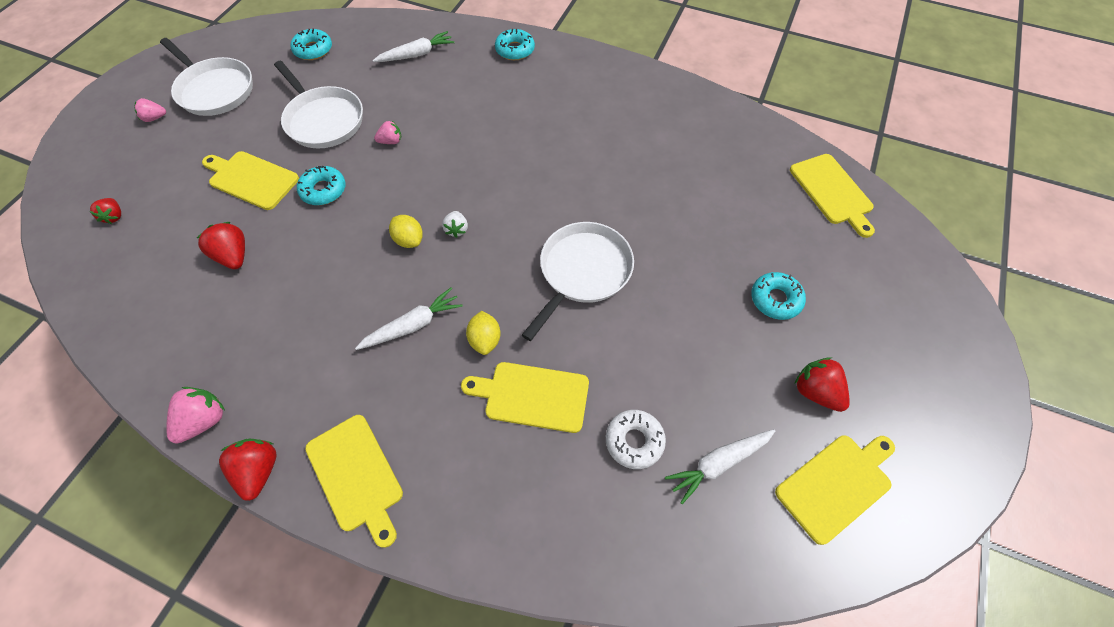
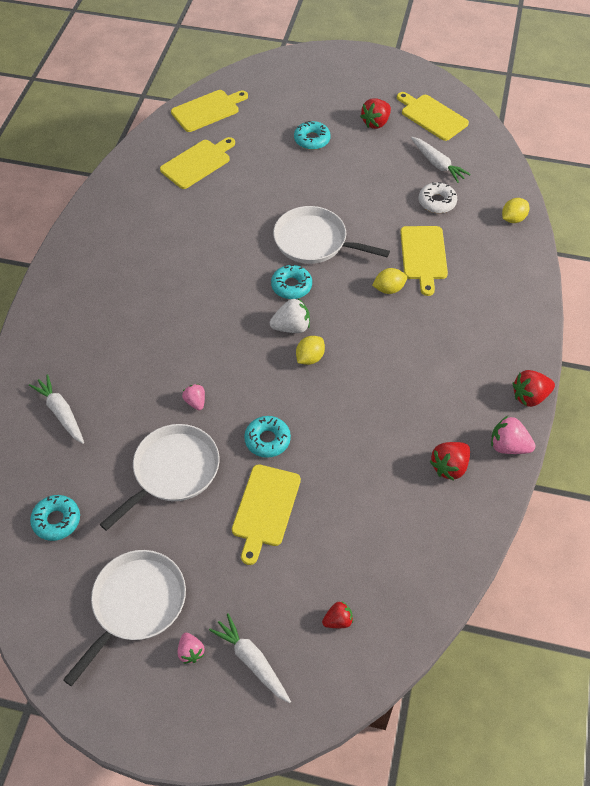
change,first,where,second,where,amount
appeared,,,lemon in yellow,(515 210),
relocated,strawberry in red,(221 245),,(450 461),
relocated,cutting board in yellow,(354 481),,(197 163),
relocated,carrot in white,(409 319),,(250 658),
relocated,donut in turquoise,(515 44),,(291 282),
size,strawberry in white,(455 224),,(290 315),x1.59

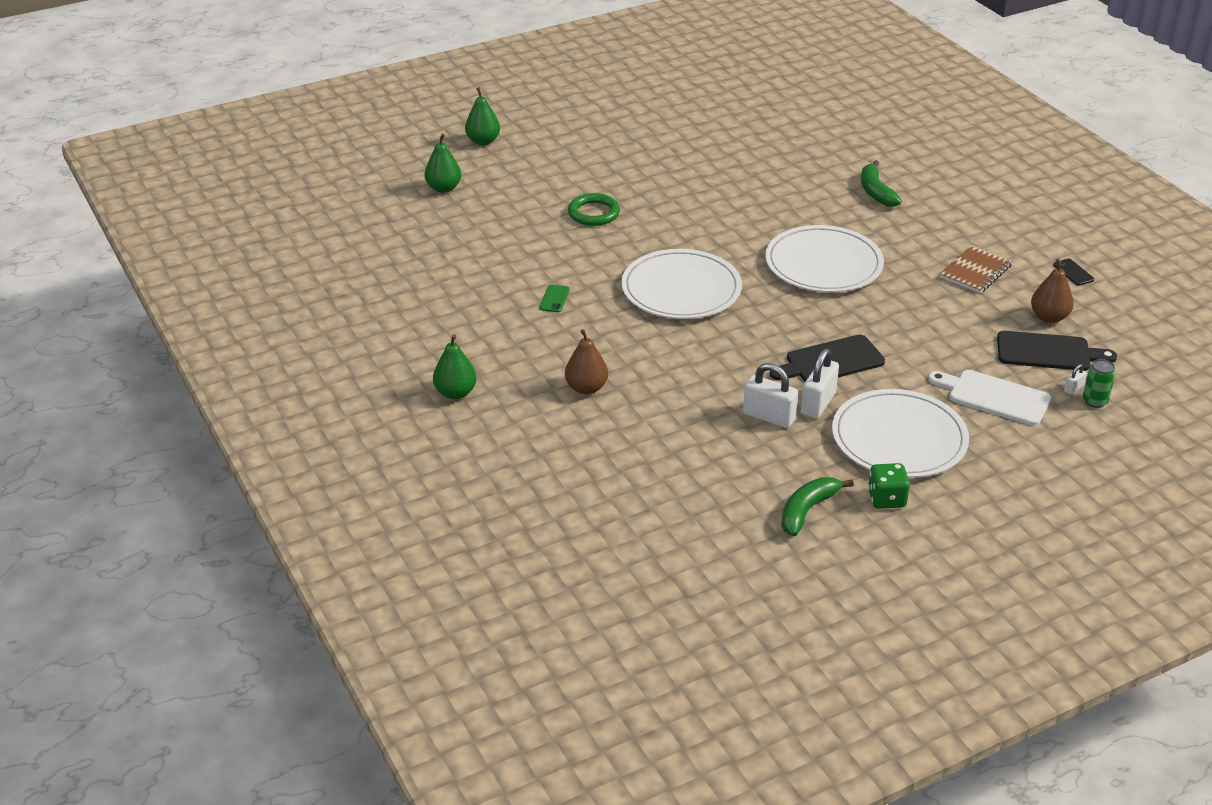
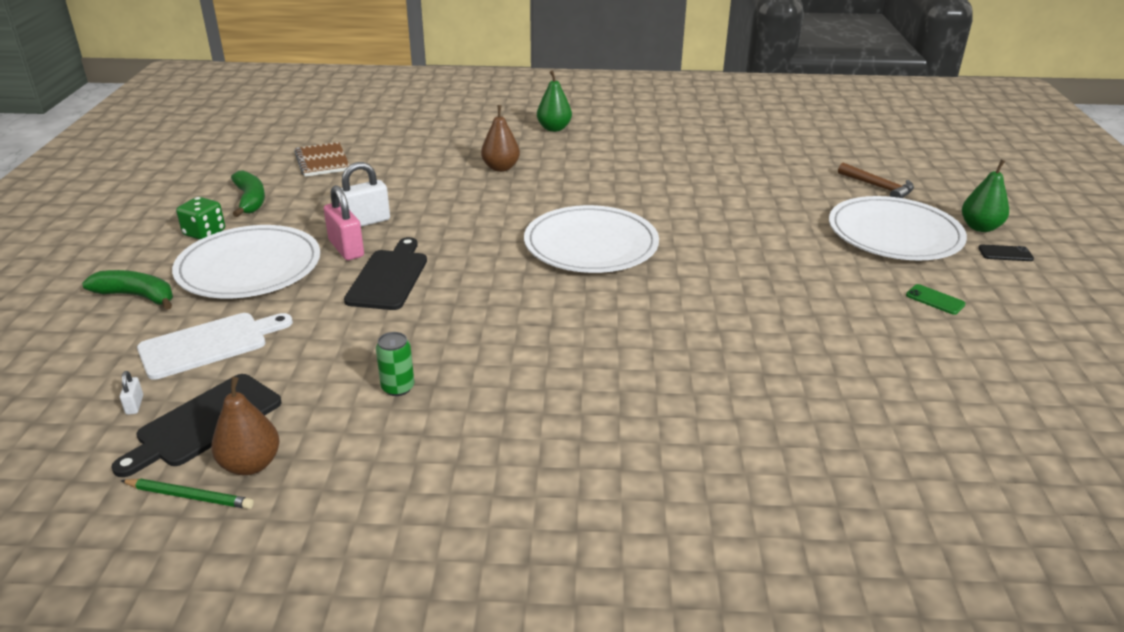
change,first,where,second,where,amount
missing,ring in green,(594 209),,,
appeared,,,pencil in green,(187 494),
relocated,phone in green,(554 298),,(936 299),
relocated,plate in white,(824 258),,(898 228),
relocated,banana in green,(881 183),,(127 290),
relocated,notebook in brown,(976 269),,(321 159),
relocated,phone in black,(1073 272),,(1006 252),
relocated,can in green,(1099 383),,(395 364),
exchanged,pear in green,(442 163),hammer in brown,(876 180),
colour,padlock in white,(820 384),padlock in pink,(344 222),

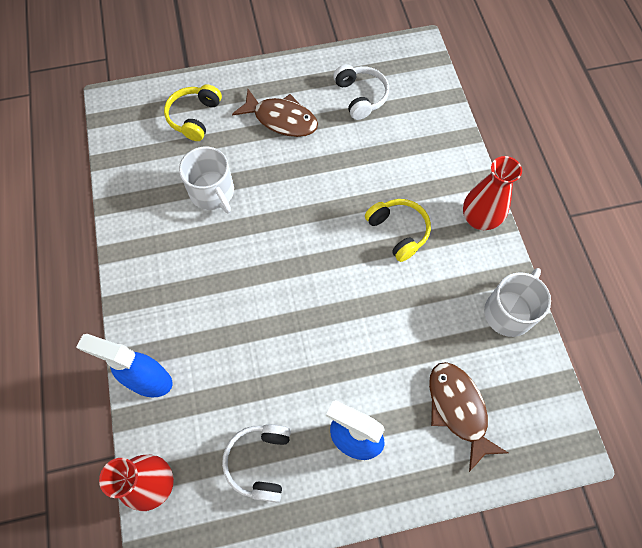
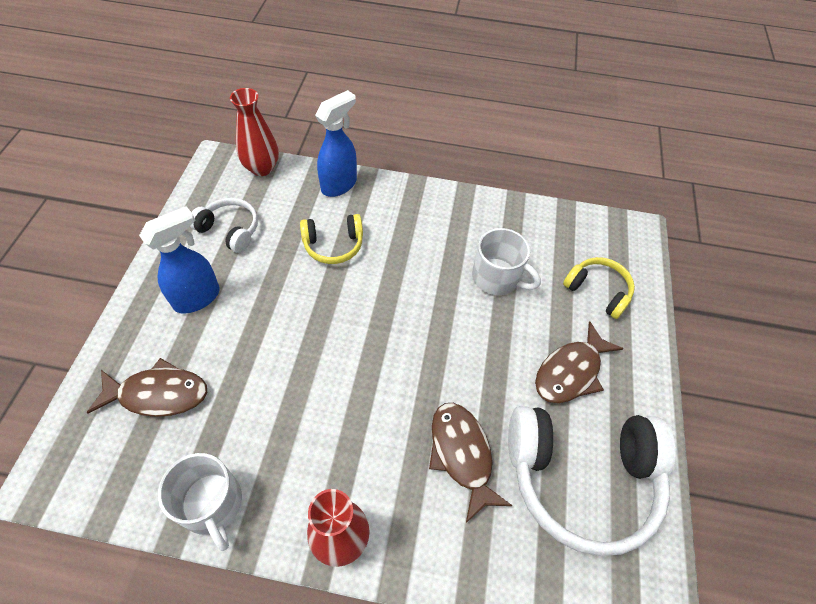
change,first,where,second,where,amount
appeared,,,fish in brown,(471 463),
relocated,headphones in yellow,(398 230),,(331 239),
spun,mug in white,(206 180),,(506 261),135 degrees counterclockwise
size,headphones in white,(361 92),,(592 481),x1.95

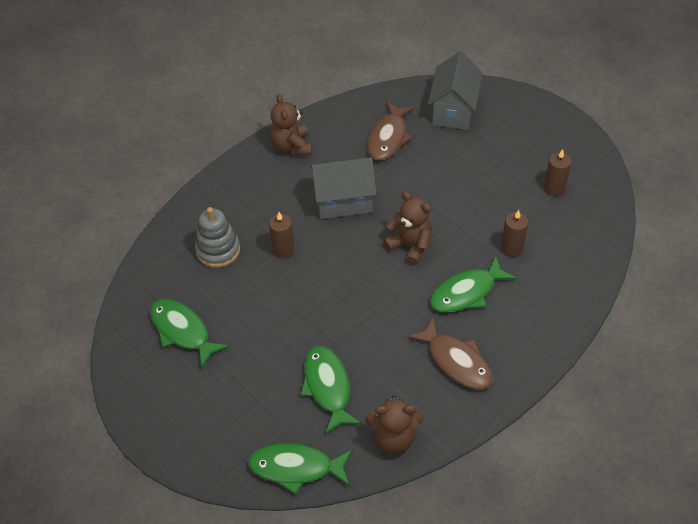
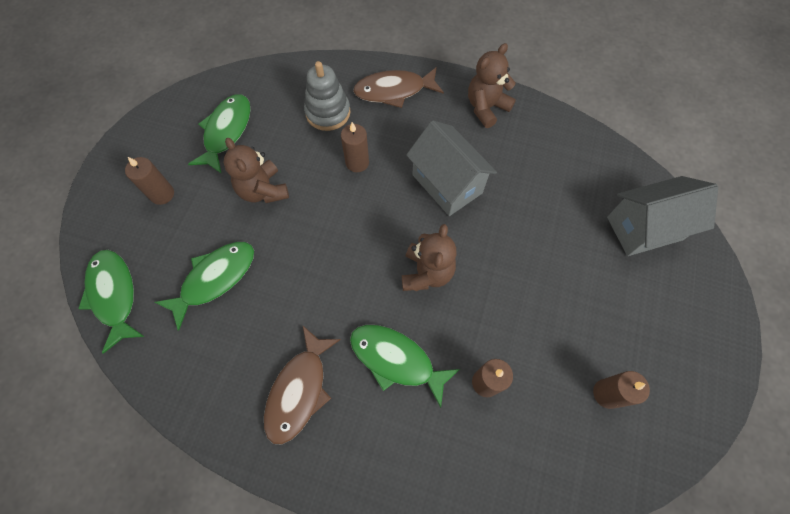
change,first,where,second,where,amount
appeared,,,candle in brown,(149 181),
relocated,teddy bear in brown,(394 424),,(256 170),
relocated,fish in brown,(391 130),,(398 87),

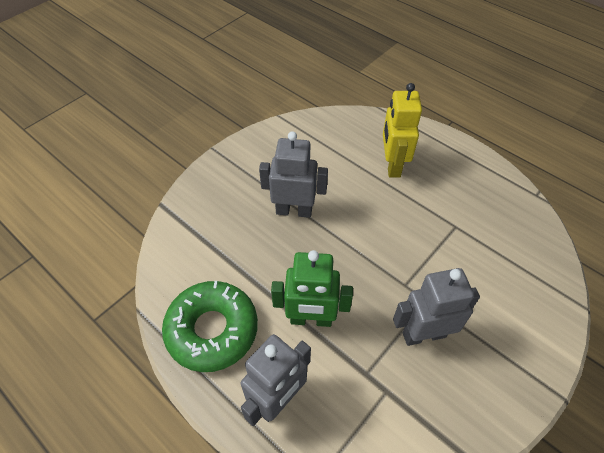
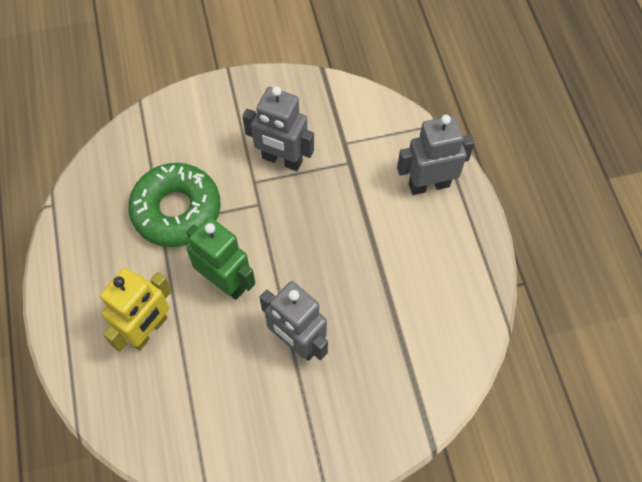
change,first,where,second,where,amount
relocated,donut in green,(210 326),,(174 205),
relocated,robot in green,(312 288),,(221 258),

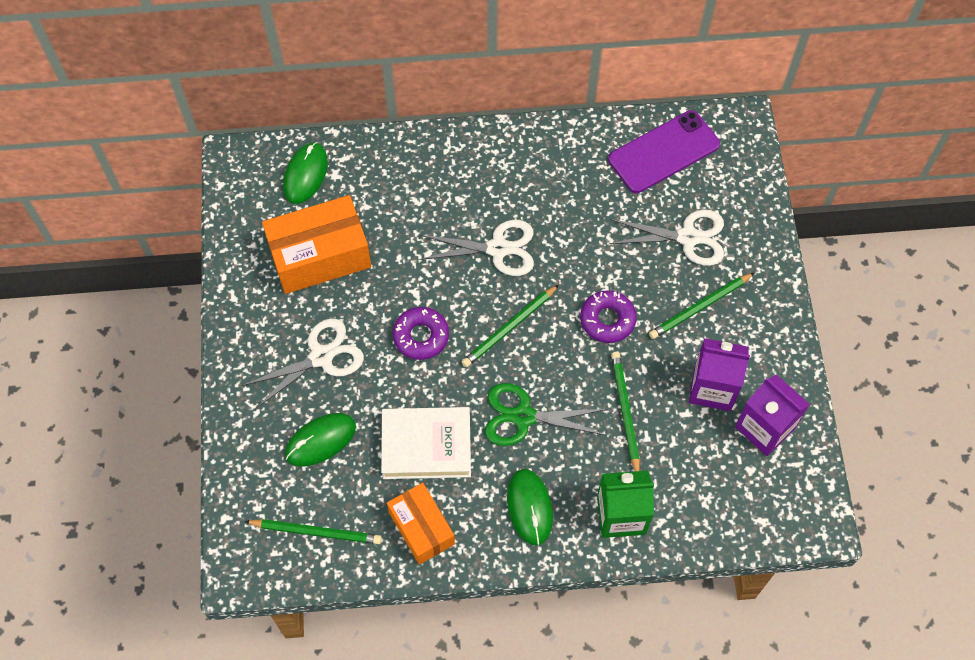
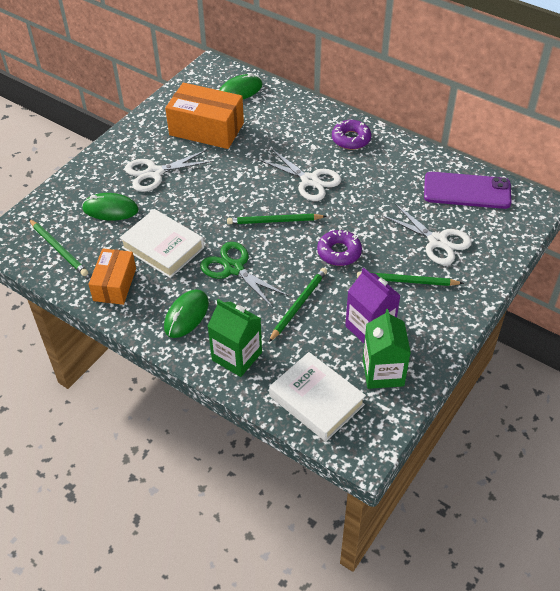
change,first,where,second,where,amount
appeared,,,book in white,(317 397),
relocated,donut in purple,(421 333),,(351 135),
colour,carton in purple,(772 415),carton in green,(387 349),
spun,scissors in white,(303 363),,(169 171),150 degrees clockwise

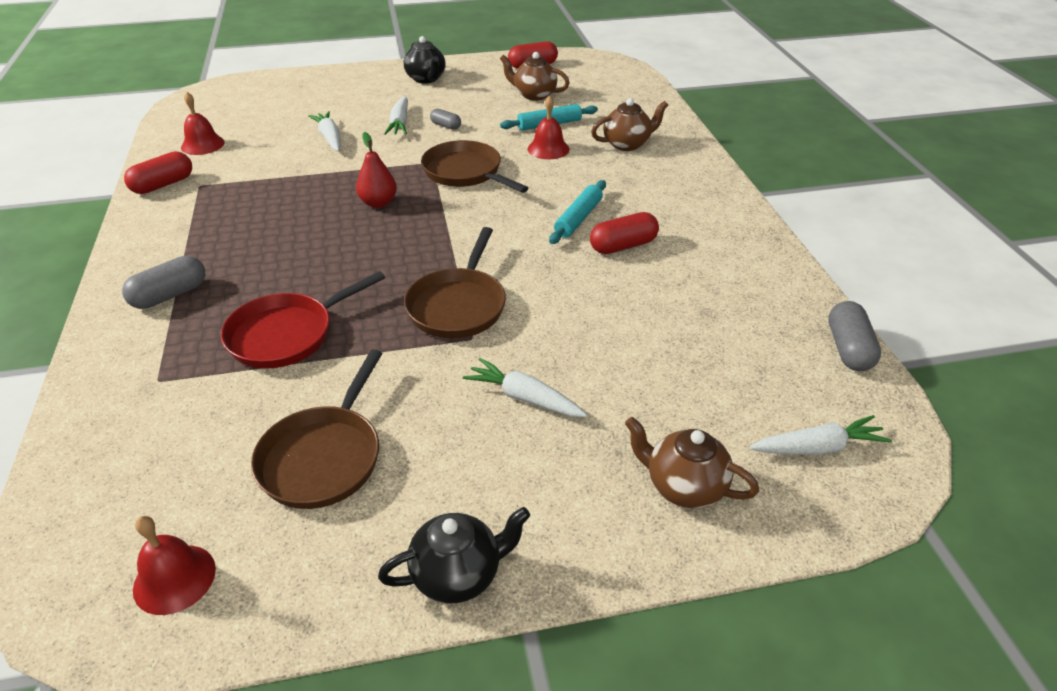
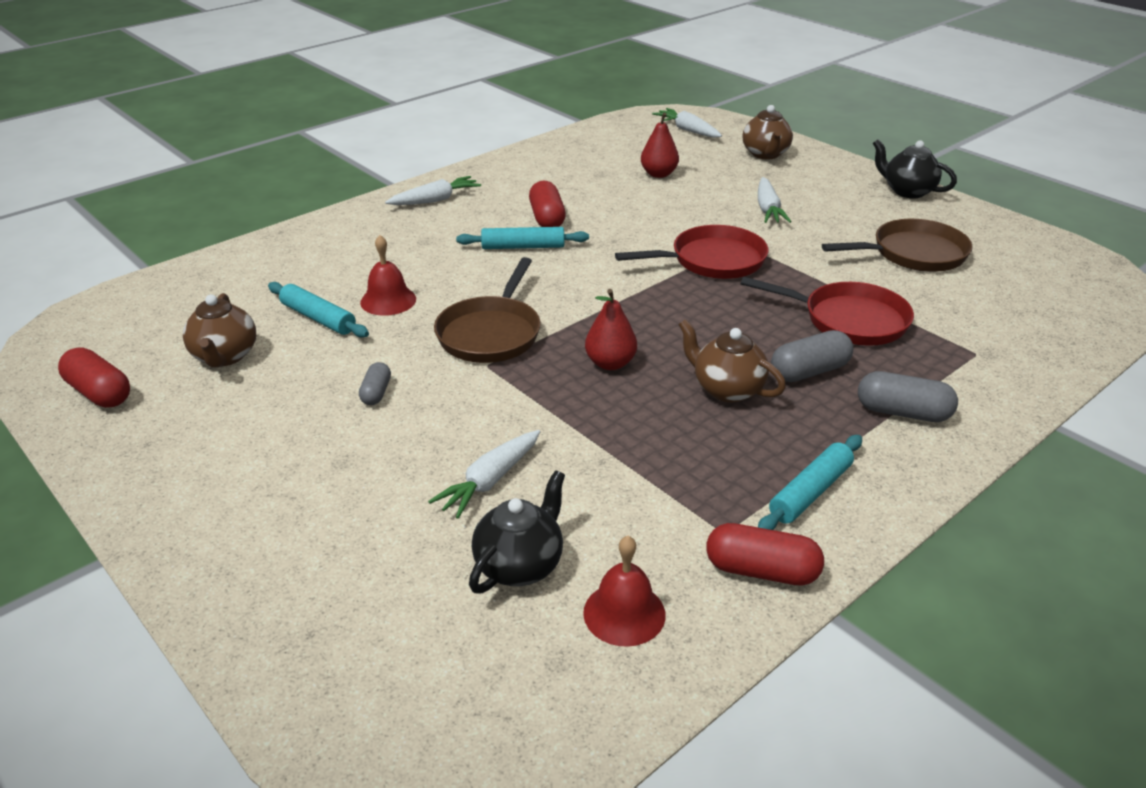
change,first,where,second,where,amount
missing,bell in red,(174 565),,,
appeared,,,pear in red,(660 145),
appeared,,,rolling pin in turquoise,(810 482),
relocated,carrot in white,(396 115),,(433 190),
relocated,teapot in black,(425 60),,(517 532),
relocated,teapot in brown,(629 124),,(732 361),
relocated,capsule in grey,(854 336),,(812 356),
colour,pan in brown,(455 282),pan in red,(691 252),
spun,capsule in red,(624 233),,(547 204),45 degrees clockwise

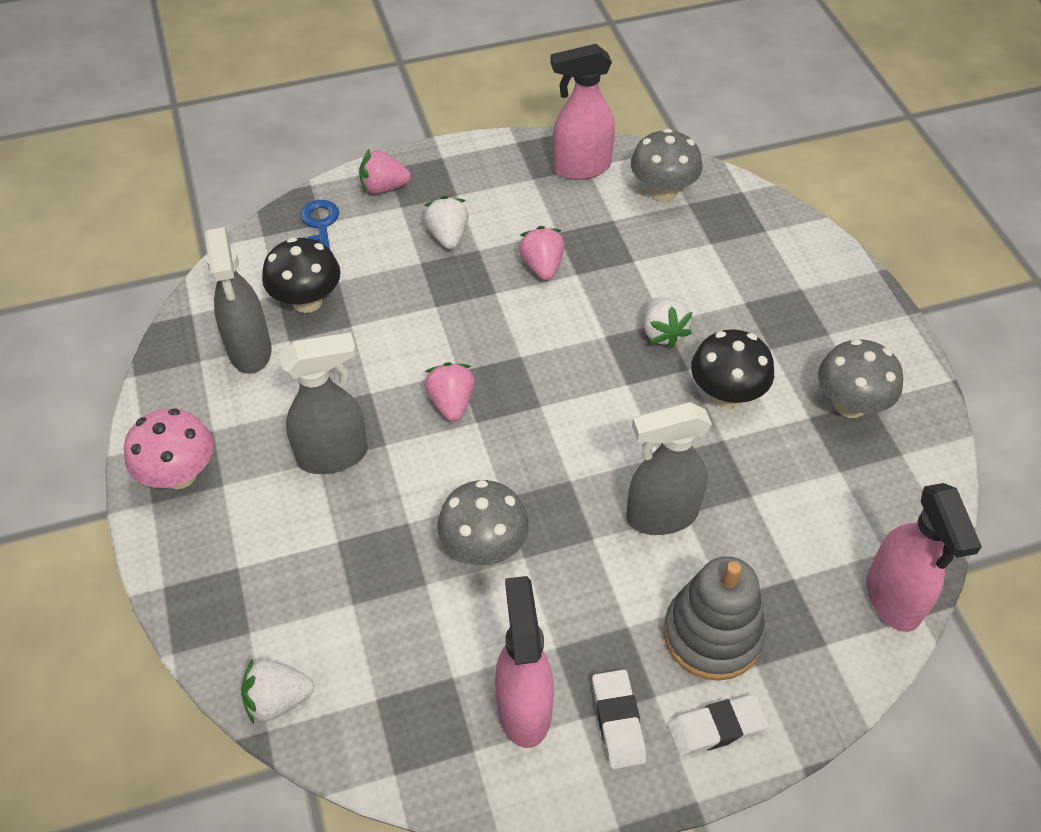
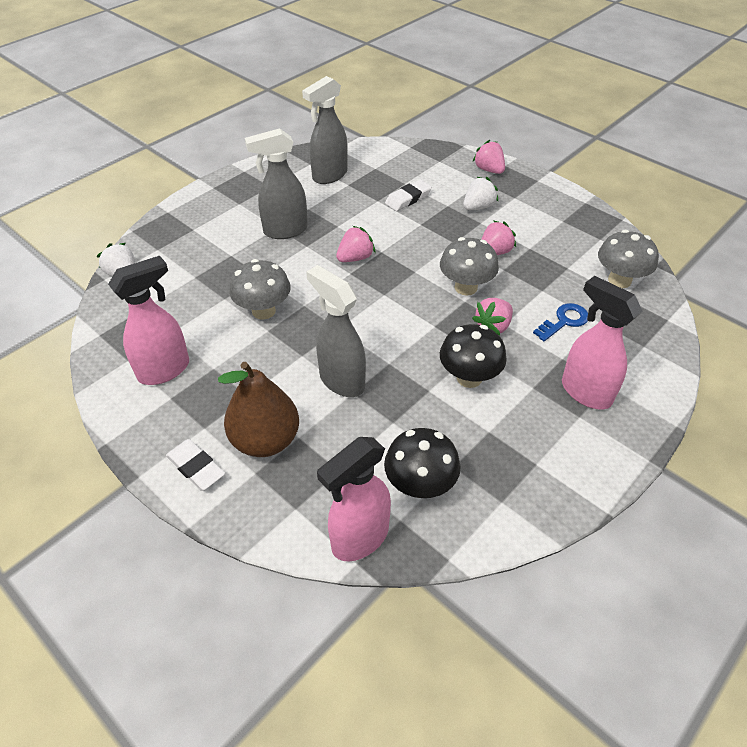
change,first,where,second,where,amount
missing,mushroom in pink,(168 449),,,
relocated,mushroom in black,(301 275),,(422 463),
relocated,key in blue,(319 224),,(560 322),
relocated,spray bottle in pink,(583 112),,(602 342),
relocated,eraser in white,(619 719),,(408 195),
relocated,mushroom in grey,(860 378),,(469 266),
exchanged,stacking toy in grey,(715 618),pear in brown,(258 409),
colour,strawberry in white,(668 322),strawberry in pink,(492 316),
spun,spray bottle in grey,(324 403),,(276 183),120 degrees clockwise

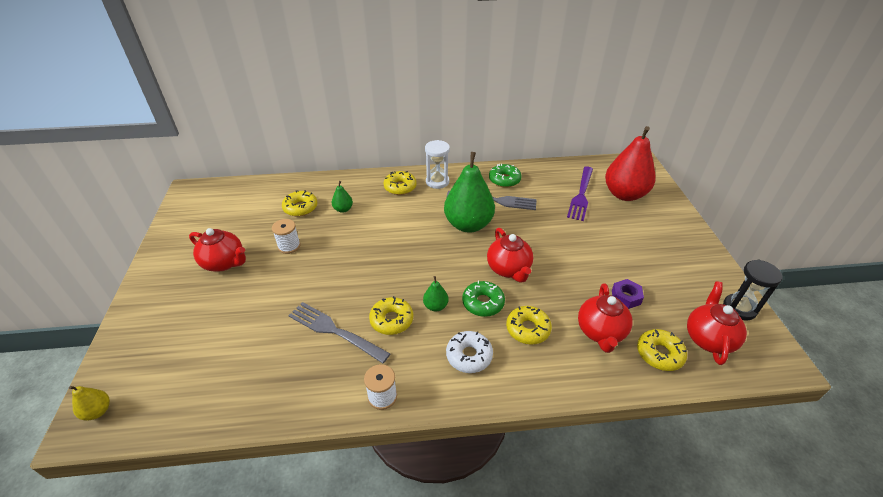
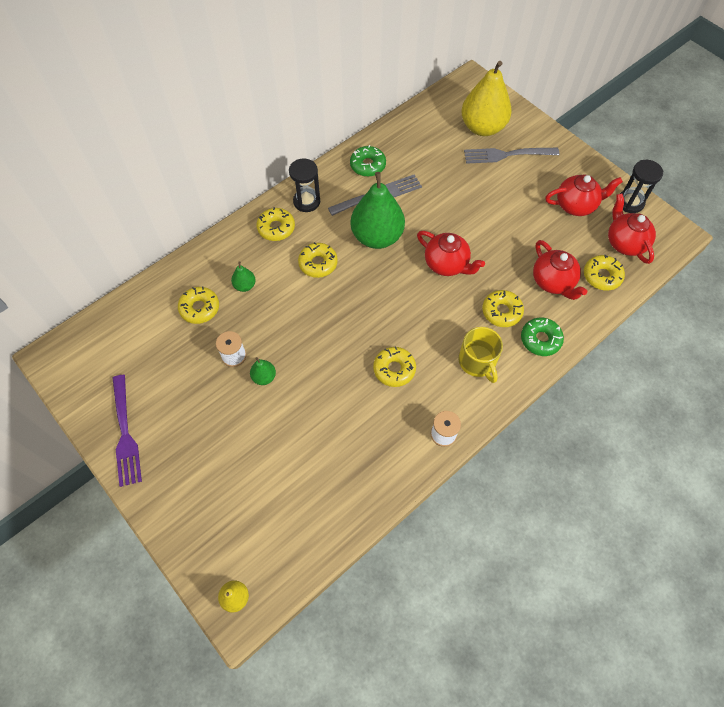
change,first,where,second,where,amount
missing,nut in purple,(628 294),,,
appeared,,,donut in yellow,(318 260),
relocated,teapot in red,(217 250),,(584 195),
relocated,fork in grey,(339 332),,(511 156),
relocated,pear in green,(436 293),,(263 371),
relocated,donut in green,(483 299),,(542 337),
relocated,fork in purple,(580 193),,(127 431),
exchanged,donut in white,(469 352),mug in yellow,(480 355),
colour,hourglass in white,(437 164),hourglass in black,(304 185),
colour,pear in red,(630 163),pear in yellow,(486 98),

